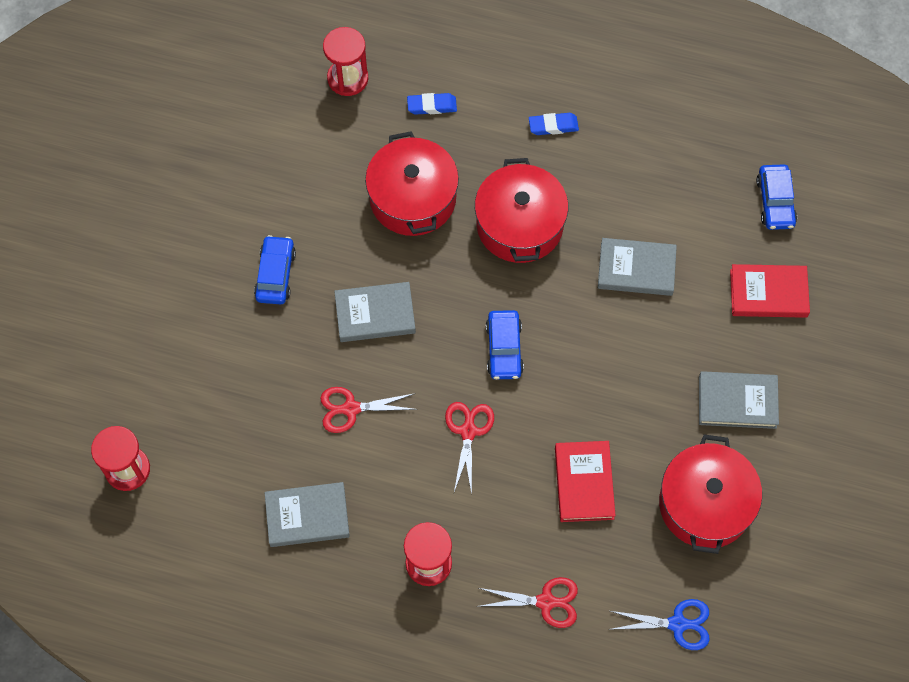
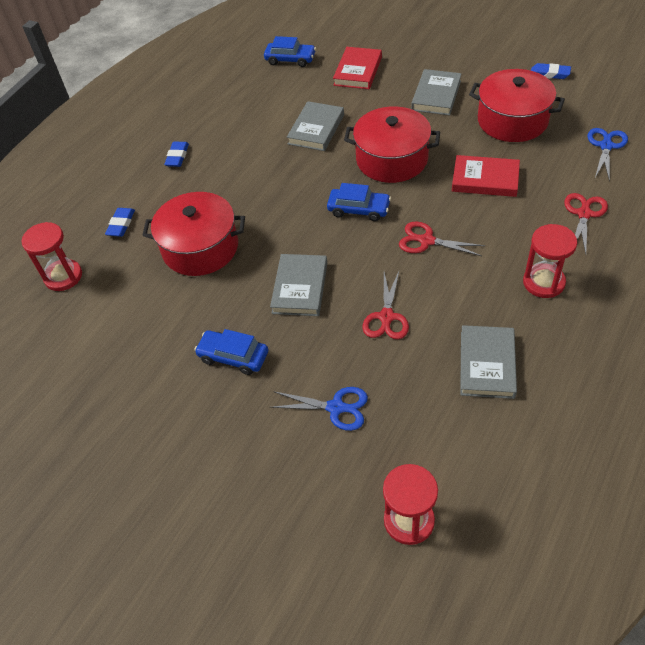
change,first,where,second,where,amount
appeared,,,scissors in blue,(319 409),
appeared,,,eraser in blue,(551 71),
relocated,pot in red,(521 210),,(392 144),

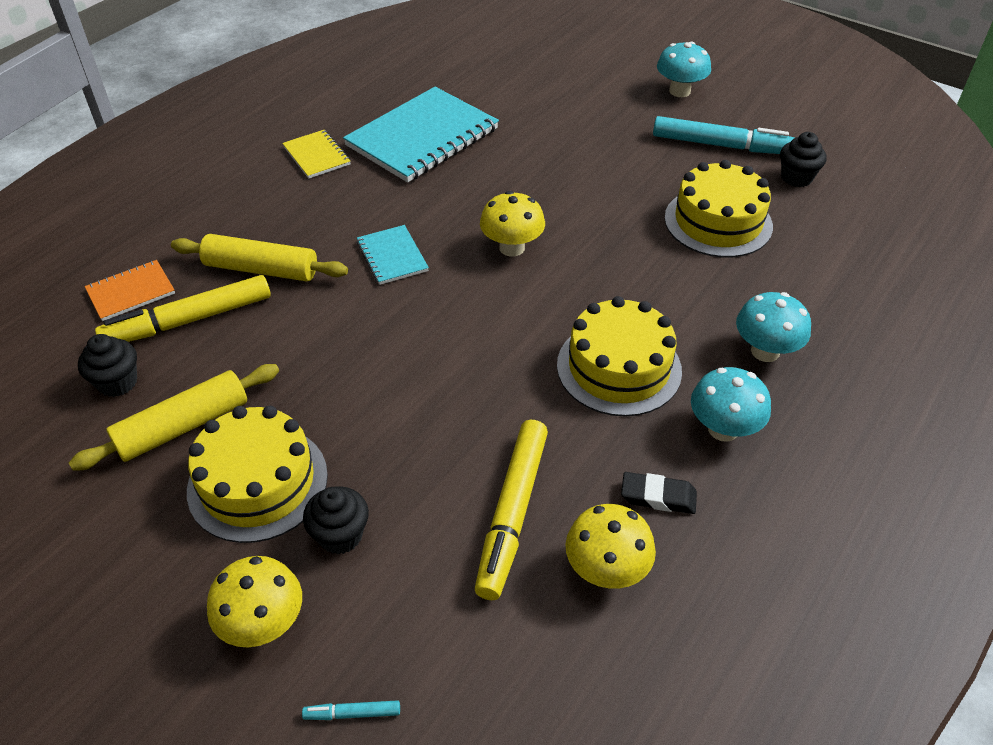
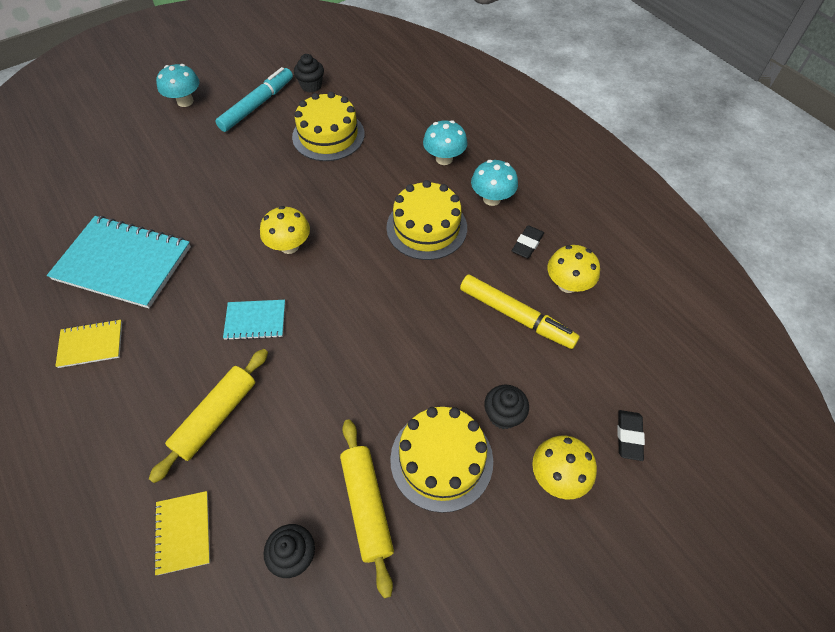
change,first,where,second,where,amount
missing,marker in yellow,(183 308),,,
exchanged,marker in turquoise,(351 710),eraser in black,(631 435),
colour,notebook in orange,(130 290),notebook in yellow,(182 533),
spun,notebook in turquoise,(421 135),,(119 262),45 degrees counterclockwise

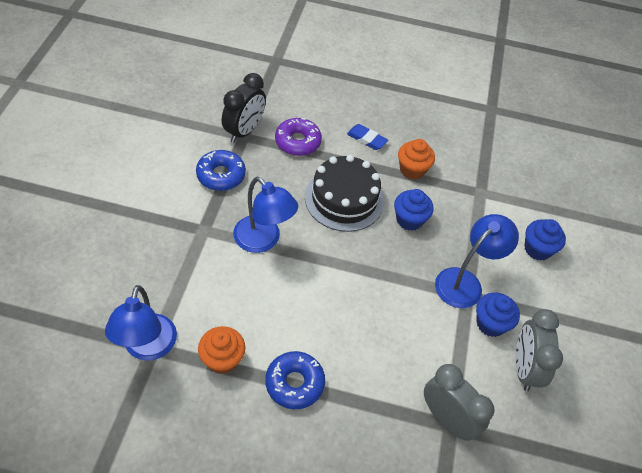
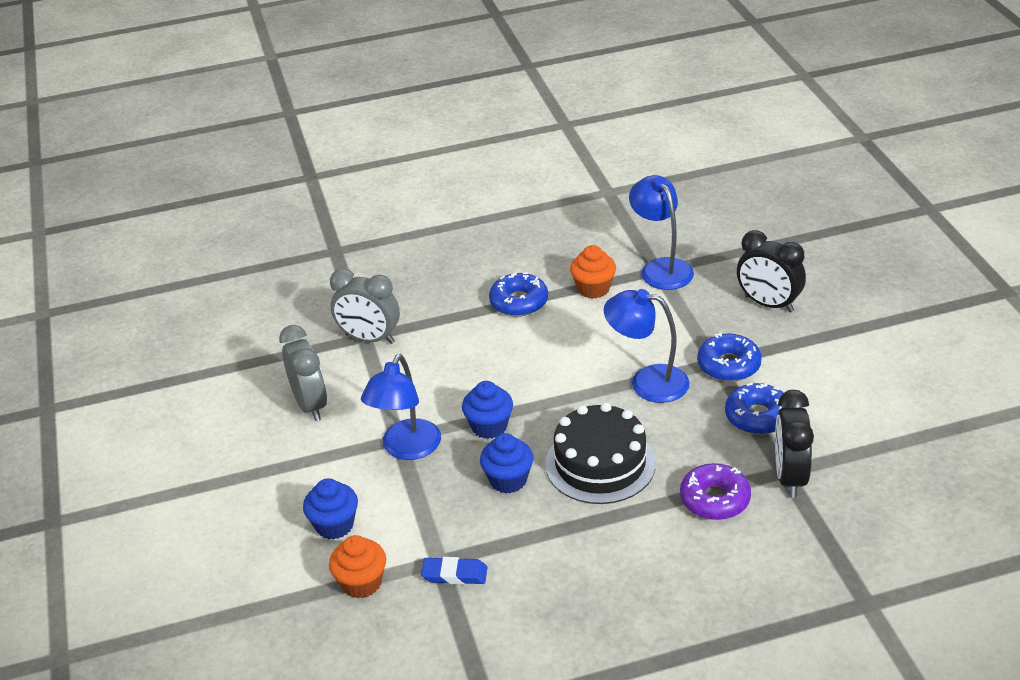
change,first,where,second,where,amount
appeared,,,donut in blue,(729 357),
appeared,,,clock in black,(771 271),
relocated,eraser in blue,(367 137),,(454 571),
relocated,cupcake in orange,(416 159),,(357 567),
relocated,cupcake in blue,(498 314),,(487 410),

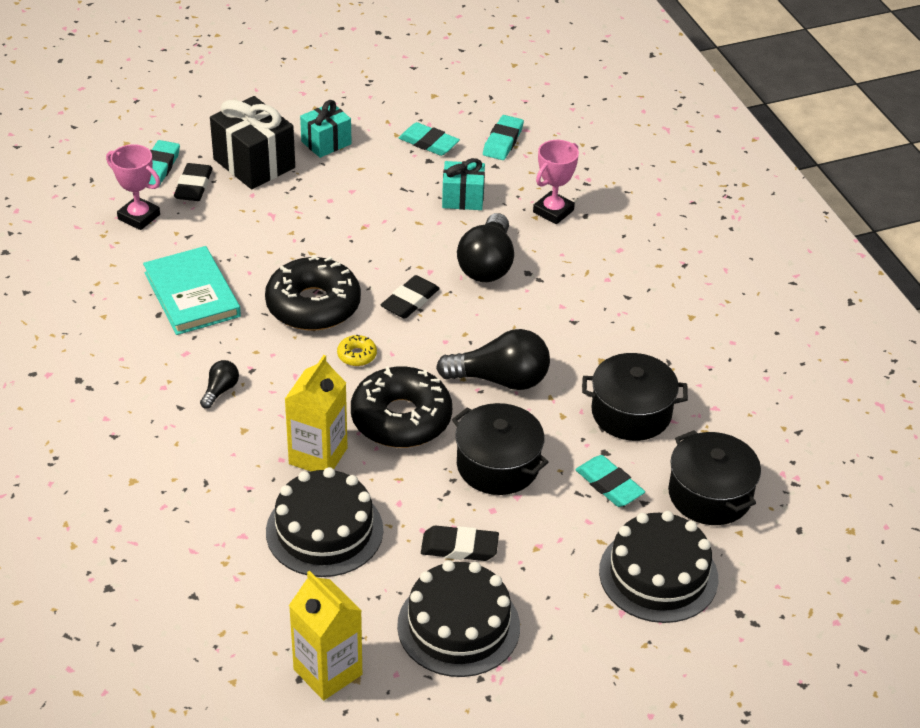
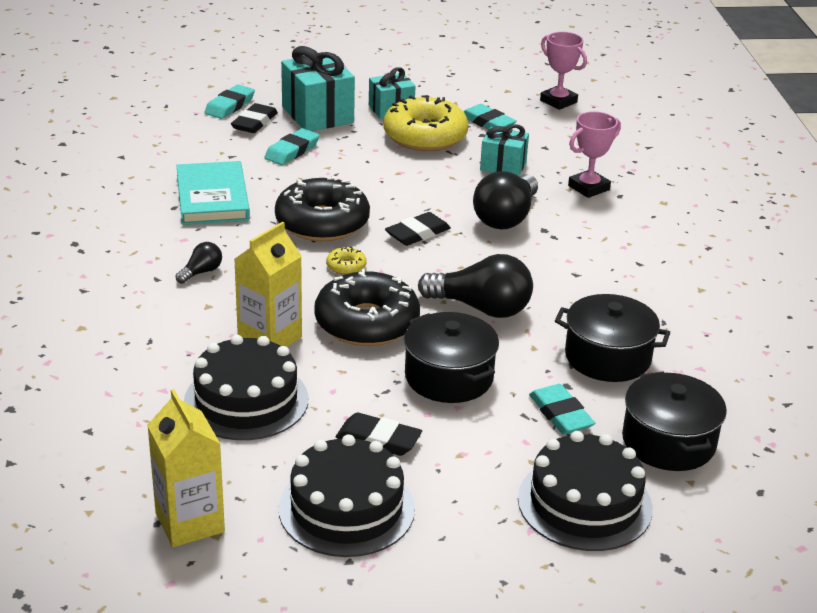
change,first,where,second,where,amount
appeared,,,donut in yellow,(426 123),
relocated,trophy in pink,(133 187),,(563 71),
relocated,eraser in turquoise,(503 137),,(292 146),
colour,gift in black,(252 142),gift in turquoise,(318 88),

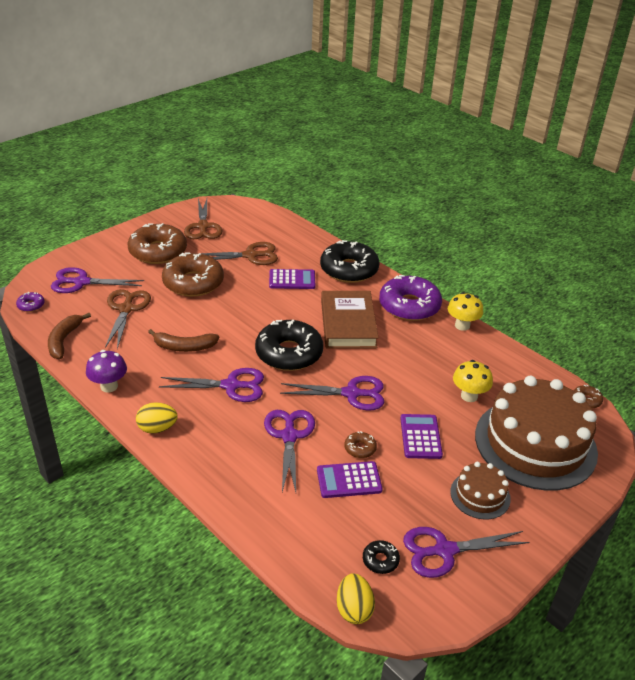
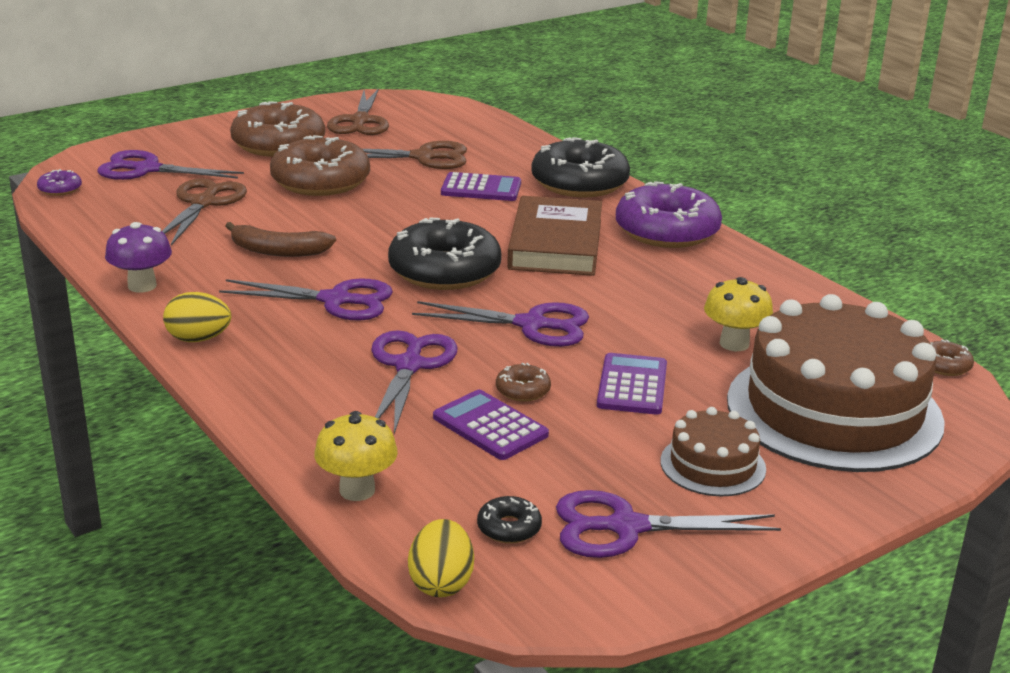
change,first,where,second,where,amount
missing,banana in brown,(69 336),,,
relocated,mushroom in yellow,(465 311),,(356 456),
spun,calculator in purple,(350 479),,(491 425),45 degrees clockwise

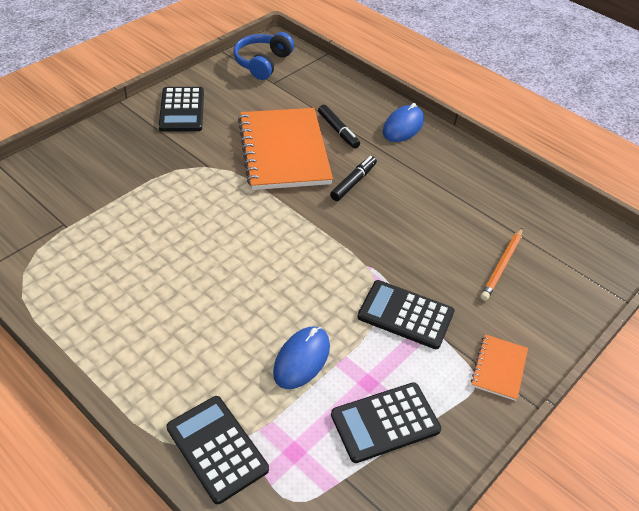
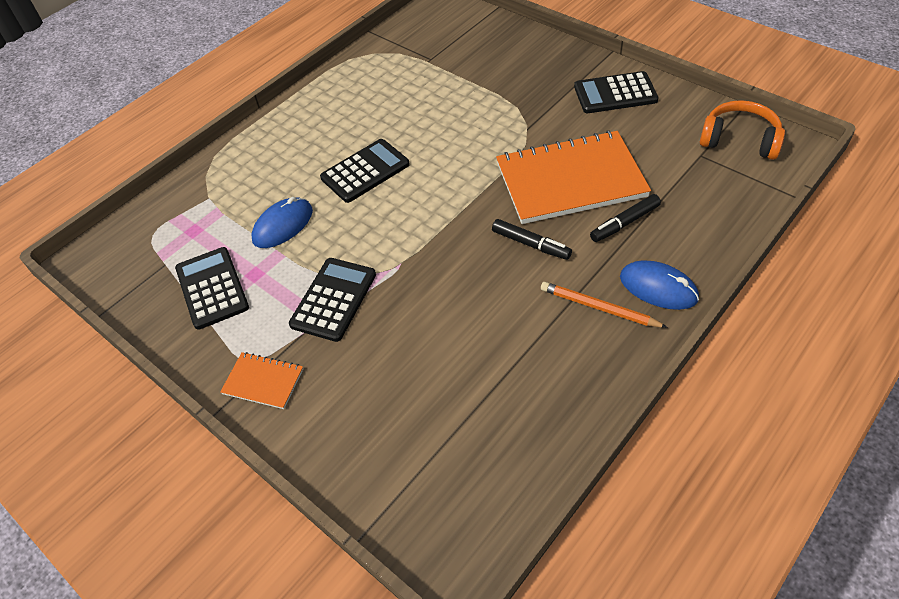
change,first,where,second,where,amount
relocated,calculator in black,(217 450),,(365 171),
relocated,pencil in orange,(502 264),,(604 305),
colour,headphones in blue,(263 56),headphones in orange,(742 130),
spun,mouse in blue,(301 357),,(282 222),75 degrees counterclockwise

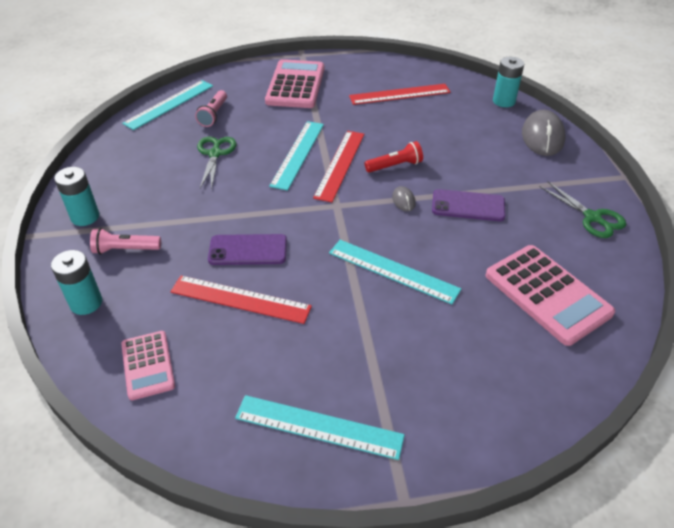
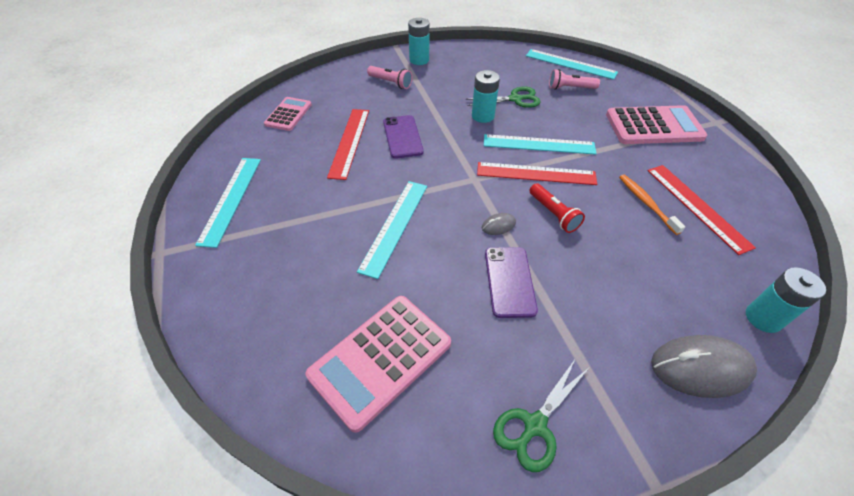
change,first,where,second,where,amount
appeared,,,toothbrush in orange,(652 205),
relocated,battery in turquoise,(76 282),,(486 96),
spun,flashlight in pink,(125 241),,(389 77),135 degrees clockwise
spun,calculator in pink,(148 365),,(288 114),135 degrees clockwise

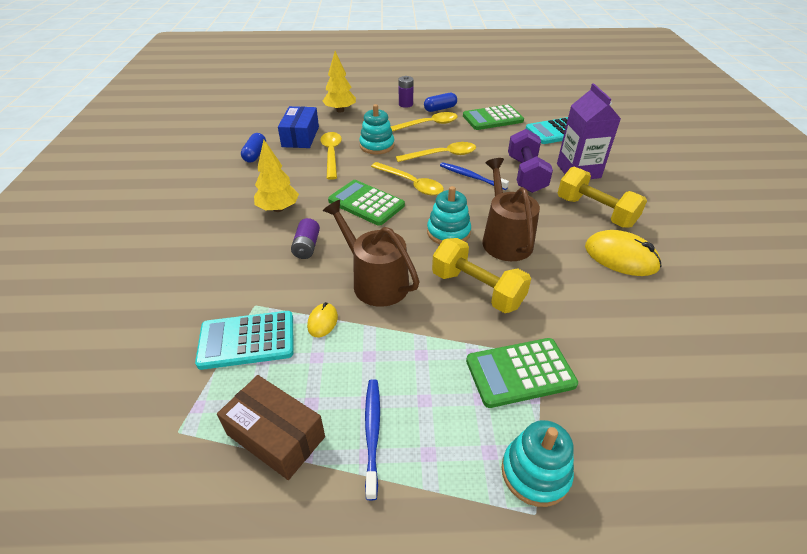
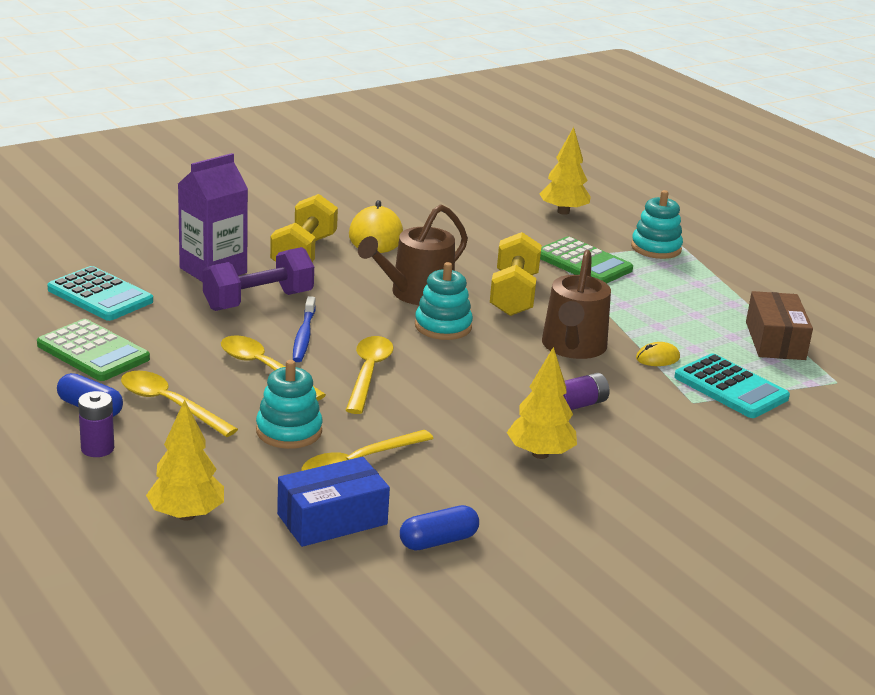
change,first,where,second,where,amount
missing,calculator in green,(366 203),,,
missing,toothbrush in blue,(372 439),,,
appeared,,,tree in yellow,(565 171),

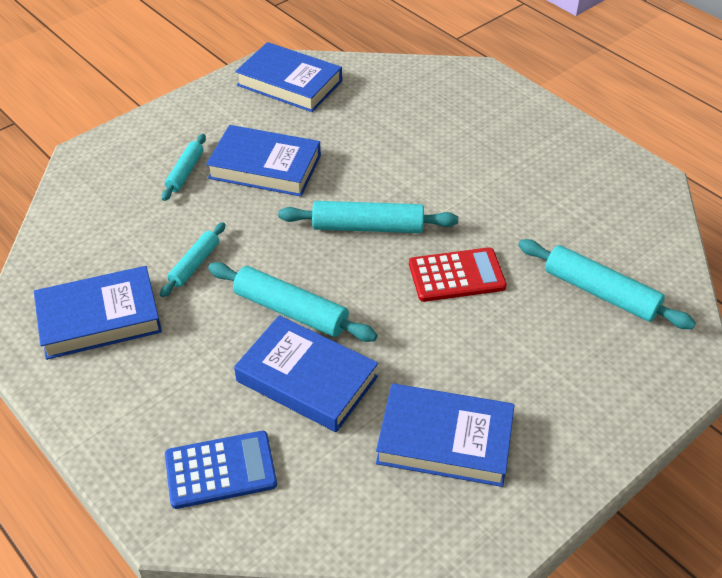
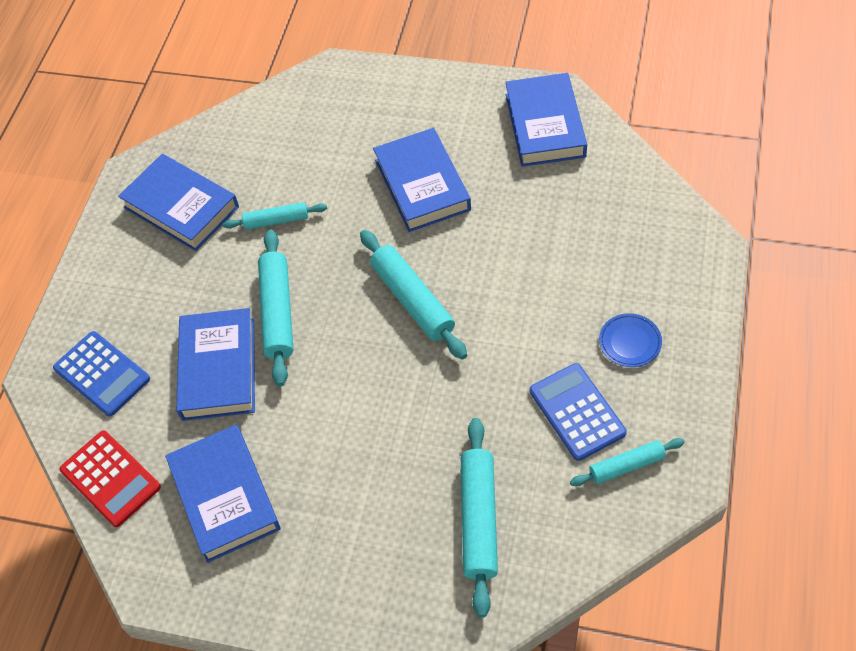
change,first,where,second,where,amount
appeared,,,calculator in blue,(578 412),
appeared,,,plate in blue,(630 340),
relocated,rolling pin in turquoise,(184 167),,(627 462),
relocated,calculator in red,(458 274),,(110 479),

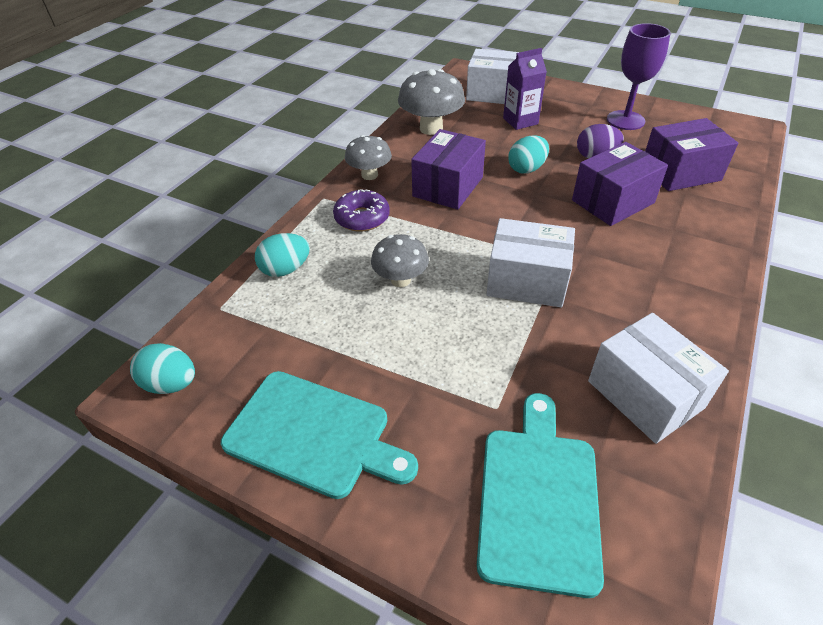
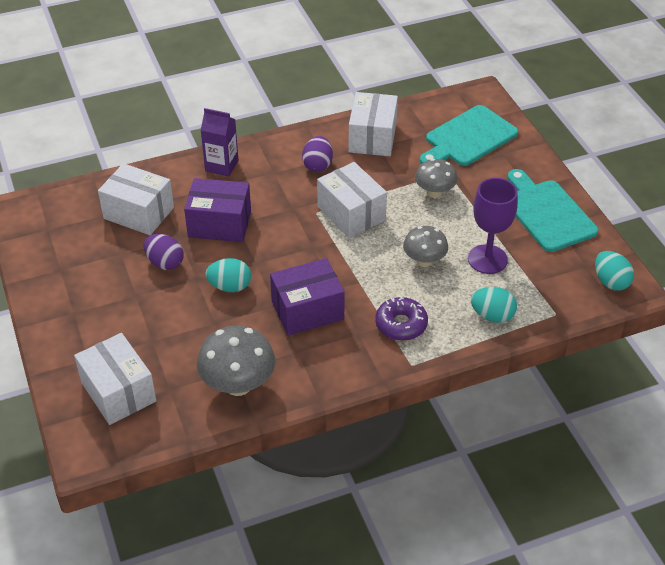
change,first,where,second,where,amount
appeared,,,egg in purple,(317 154),
relocated,mushroom in grey,(368 157),,(436 178),
relocated,carton in purple,(525 89),,(219 142),
relocated,goblet in purple,(639 76),,(493 226),
colour,box in purple,(691 154),box in white,(136 199),

